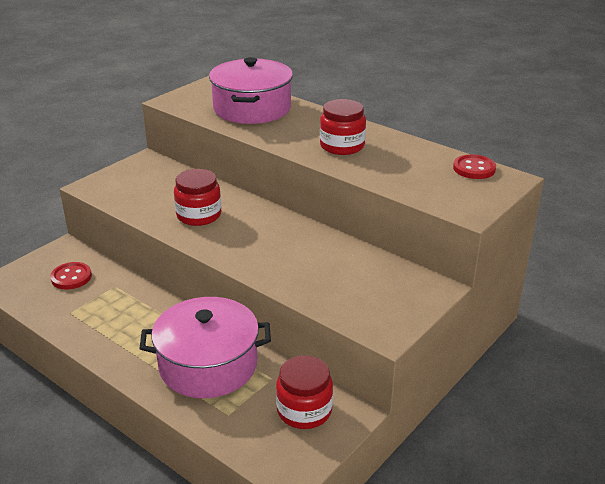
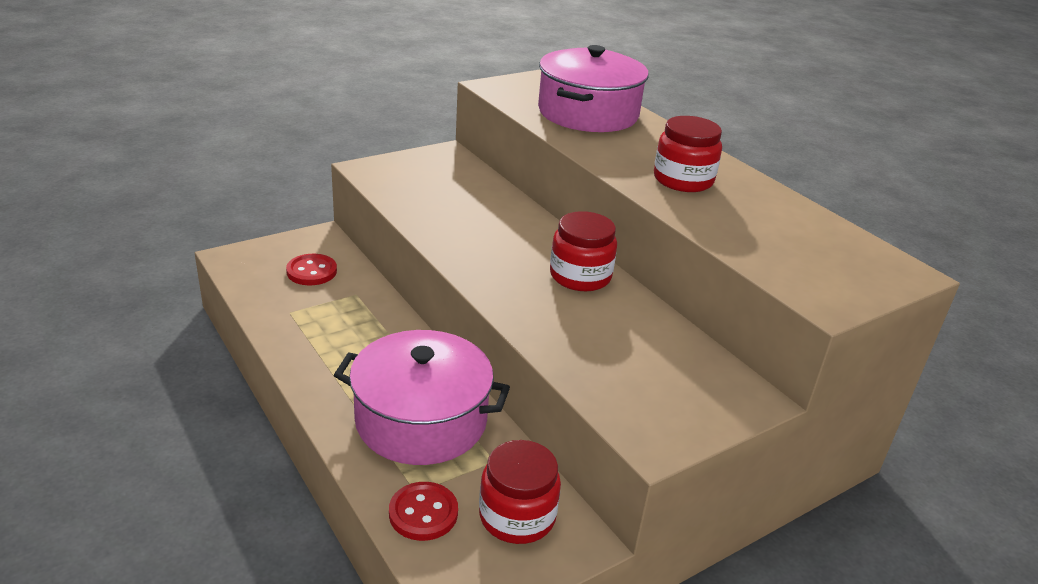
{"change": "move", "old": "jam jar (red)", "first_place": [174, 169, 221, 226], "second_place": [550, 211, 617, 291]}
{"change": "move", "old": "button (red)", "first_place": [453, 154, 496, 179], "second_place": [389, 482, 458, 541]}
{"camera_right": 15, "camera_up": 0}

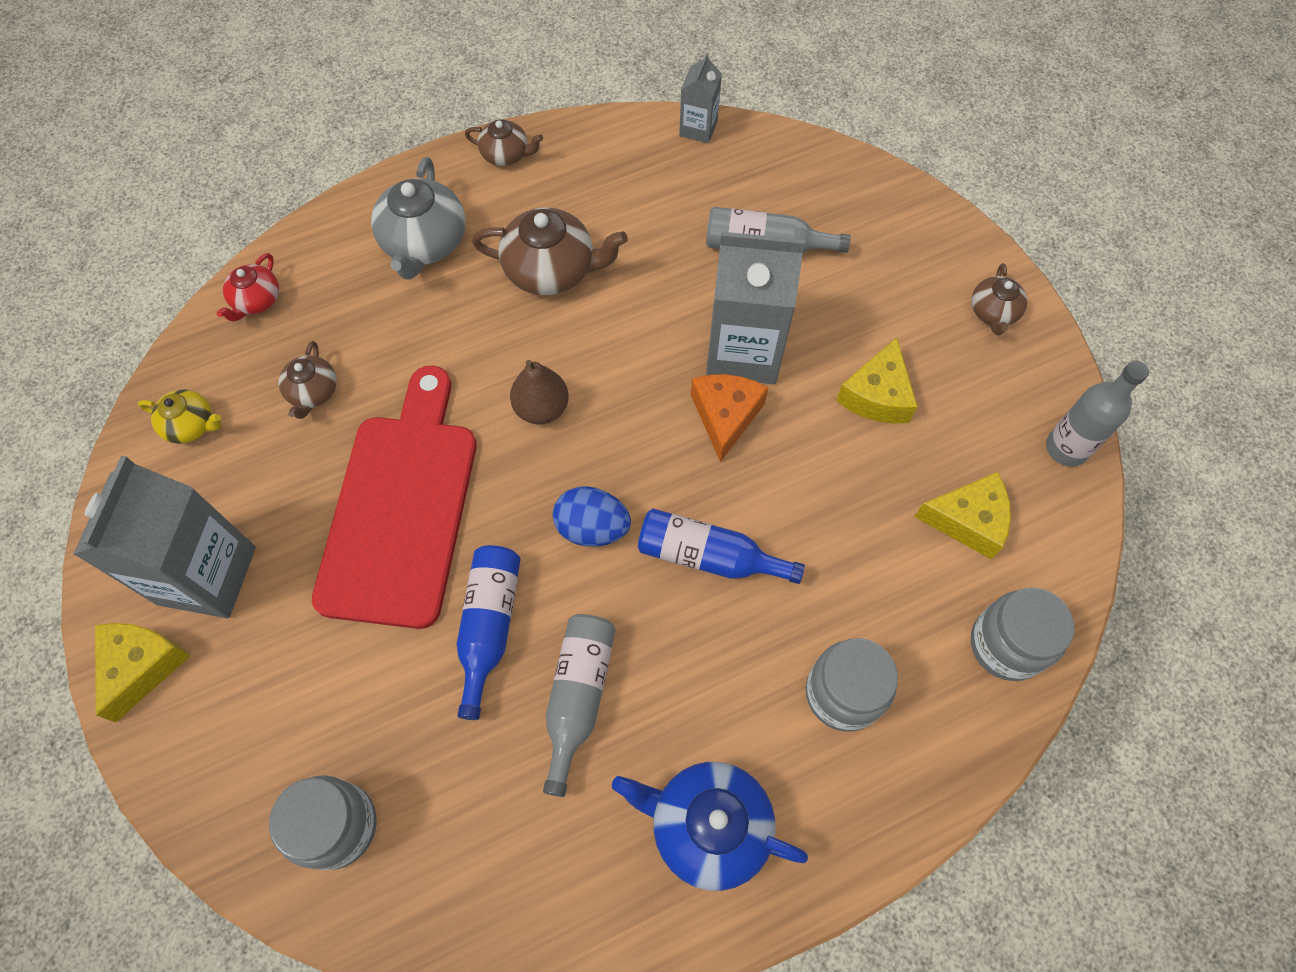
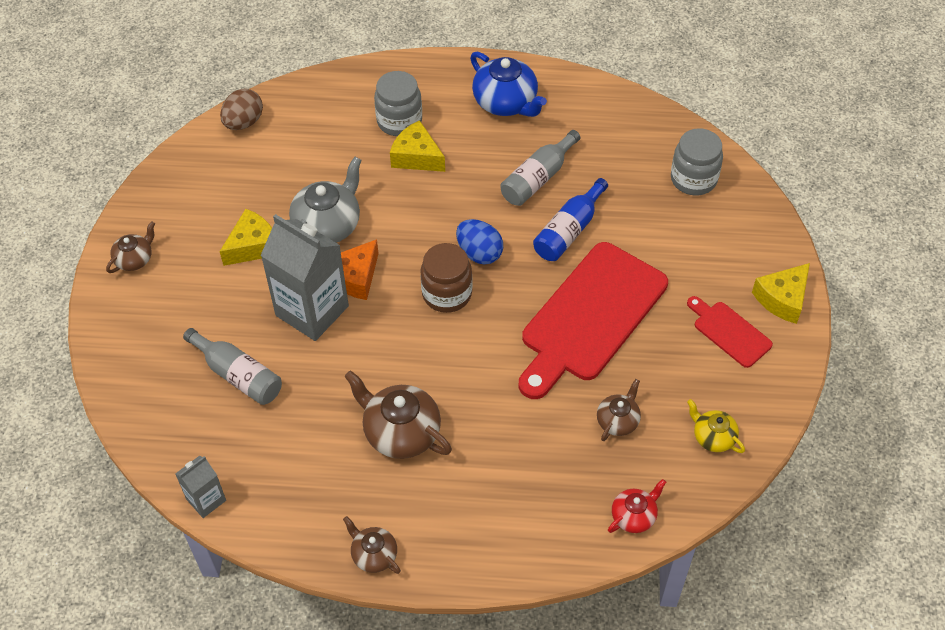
{"change": "replace", "old": "milk carton (grey)", "new": "bread board (red)", "first_place": [73, 456, 256, 618], "second_place": [687, 296, 773, 368]}
{"change": "move", "old": "teapot (grey)", "first_place": [371, 157, 465, 280], "second_place": [289, 157, 362, 243]}
{"change": "delete", "old": "pear fruit (dark brown)", "first_place": [510, 360, 569, 424]}
{"change": "delete", "old": "flask (cobalt)", "first_place": [638, 509, 805, 584]}
{"change": "move", "old": "piece of cheese (yellow)", "first_place": [914, 472, 1011, 559], "second_place": [390, 120, 445, 172]}
{"change": "delete", "old": "jam jar (grey)", "first_place": [971, 587, 1074, 681]}
{"change": "delete", "old": "flask (grey)", "first_place": [1046, 361, 1149, 467]}
{"change": "insert", "new": "egg (dark brown)", "second_place": [220, 89, 263, 130]}
{"change": "insert", "new": "jam jar (dark brown)", "second_place": [420, 243, 473, 313]}
{"camera_right": -150, "camera_up": -10}

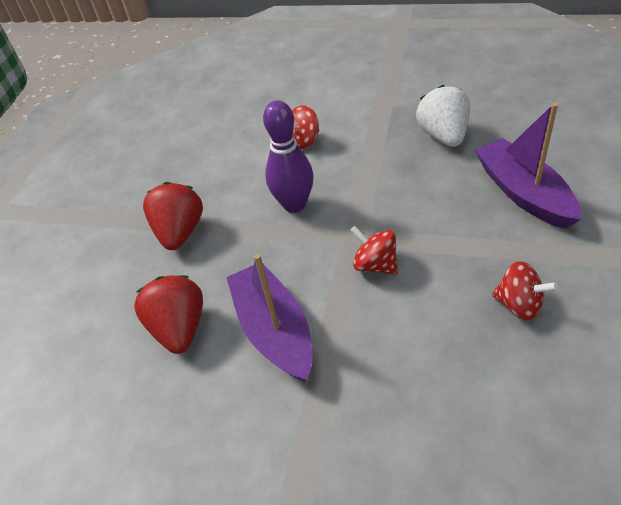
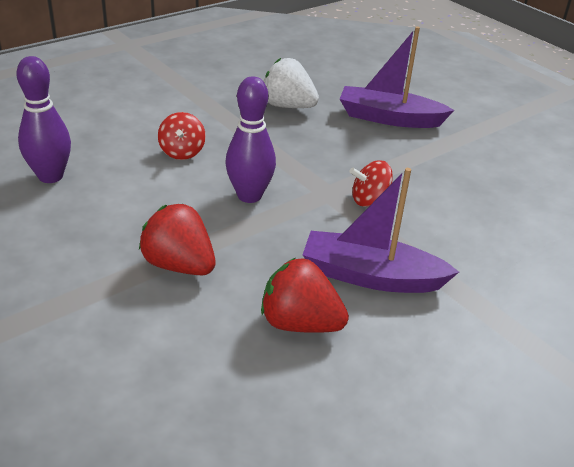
{"change": "delete", "old": "whirligig (red)", "first_place": [492, 261, 558, 320]}
{"change": "insert", "new": "bowling pin (violet)", "second_place": [16, 56, 71, 183]}
{"camera_right": -60, "camera_up": -10}

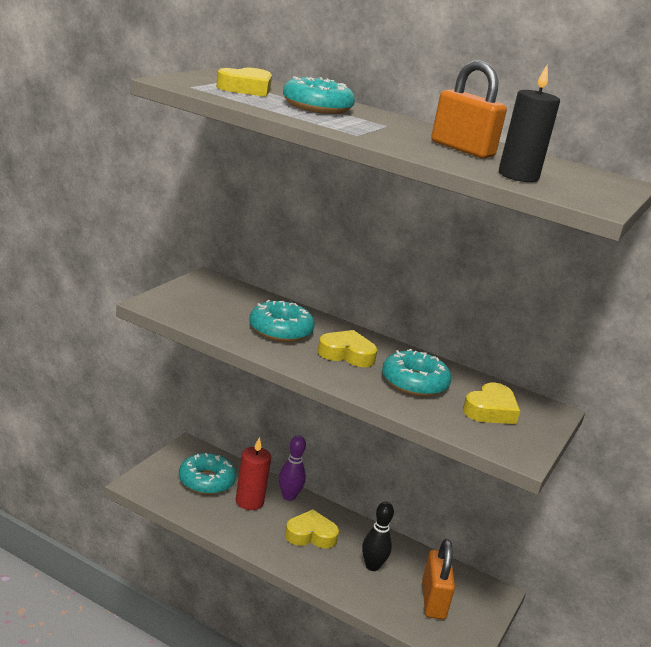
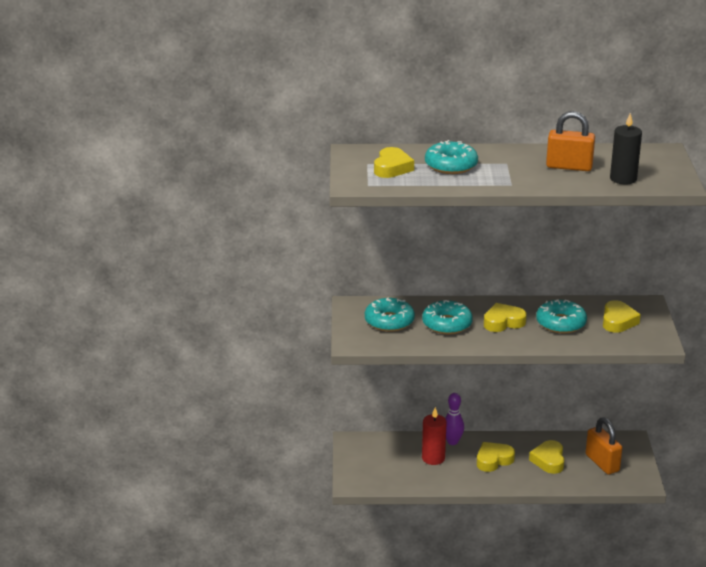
{"change": "move", "old": "glazed donut (aqua)", "first_place": [179, 453, 236, 495], "second_place": [365, 297, 415, 332]}
{"change": "replace", "old": "bowling pin (black)", "new": "heart shape (yellow)", "first_place": [362, 502, 394, 571], "second_place": [529, 440, 564, 474]}
{"camera_right": -25, "camera_up": 5}

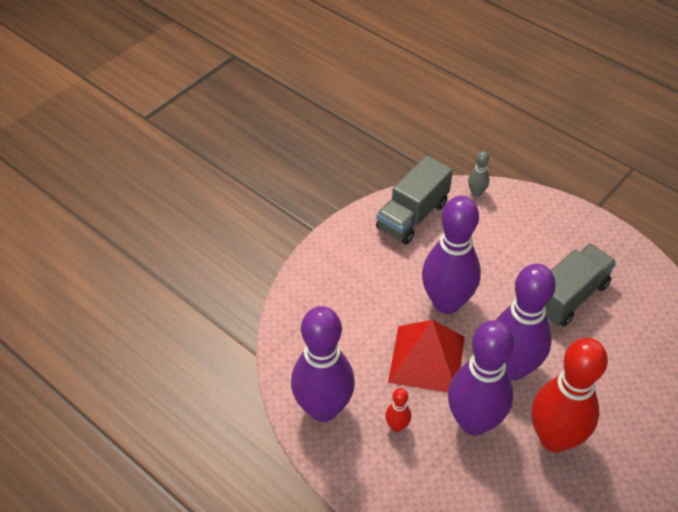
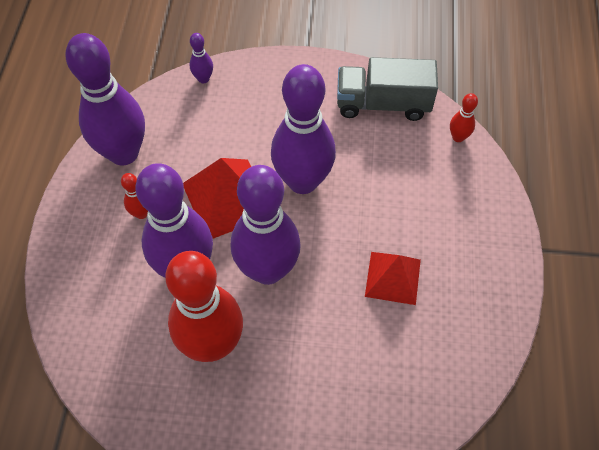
{"change": "recolor", "old": "bowling pin (grey)", "new": "bowling pin (red)", "first_place": [468, 151, 490, 197], "second_place": [450, 93, 478, 142]}
{"change": "replace", "old": "toy truck (grey)", "new": "pyramid (red)", "first_place": [546, 244, 616, 327], "second_place": [365, 252, 421, 305]}
{"change": "insert", "new": "bowling pin (violet)", "second_place": [190, 33, 213, 83]}
{"camera_right": 55, "camera_up": 10}

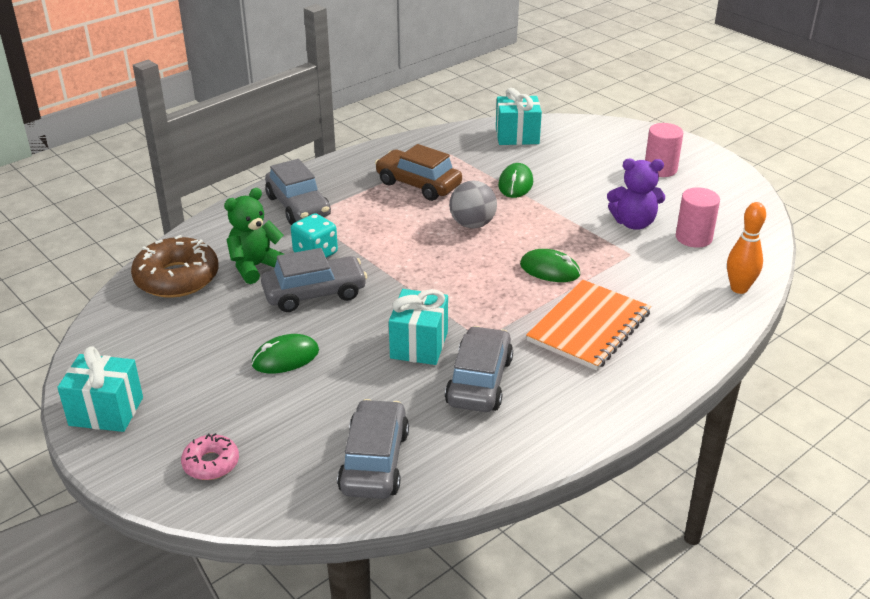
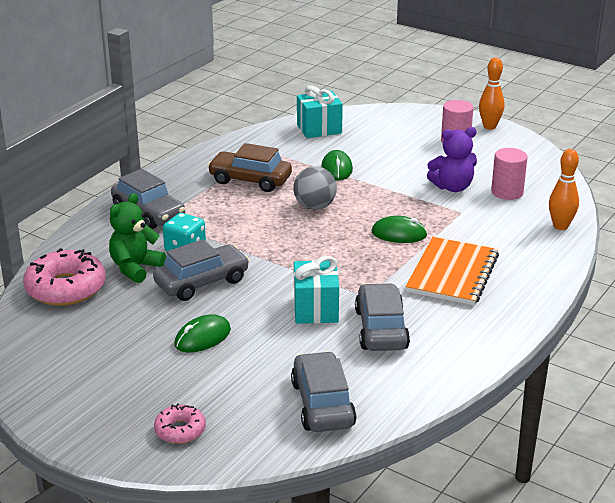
{"change": "delete", "old": "gift (aqua)", "first_place": [57, 346, 143, 432]}
{"change": "recolor", "old": "glazed donut (dark brown)", "new": "glazed donut (pink)", "first_place": [131, 235, 219, 298], "second_place": [23, 248, 106, 306]}
{"change": "insert", "new": "bowling pin (bright orange)", "second_place": [479, 57, 504, 130]}
{"camera_right": -15, "camera_up": -5}

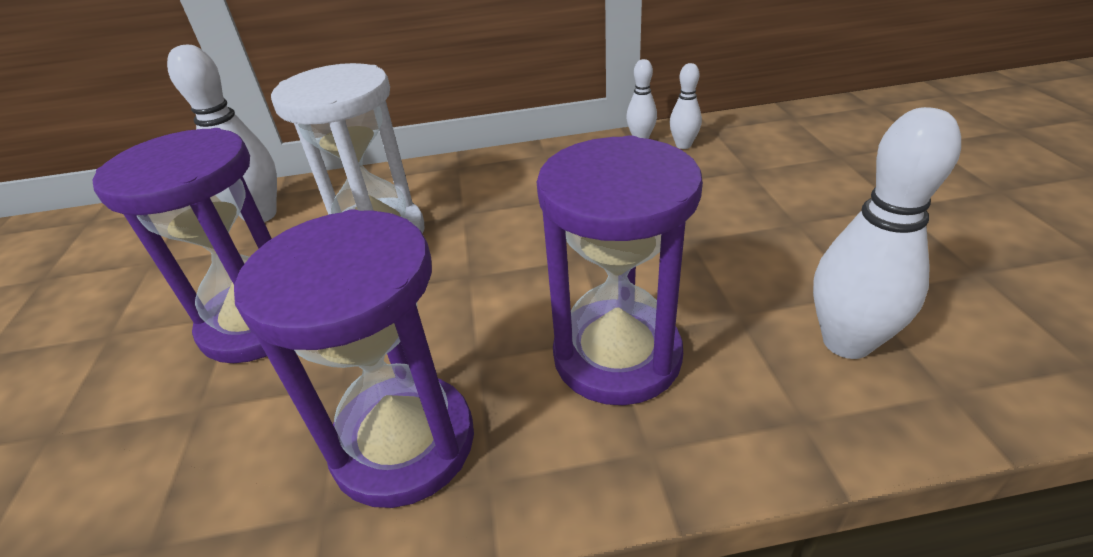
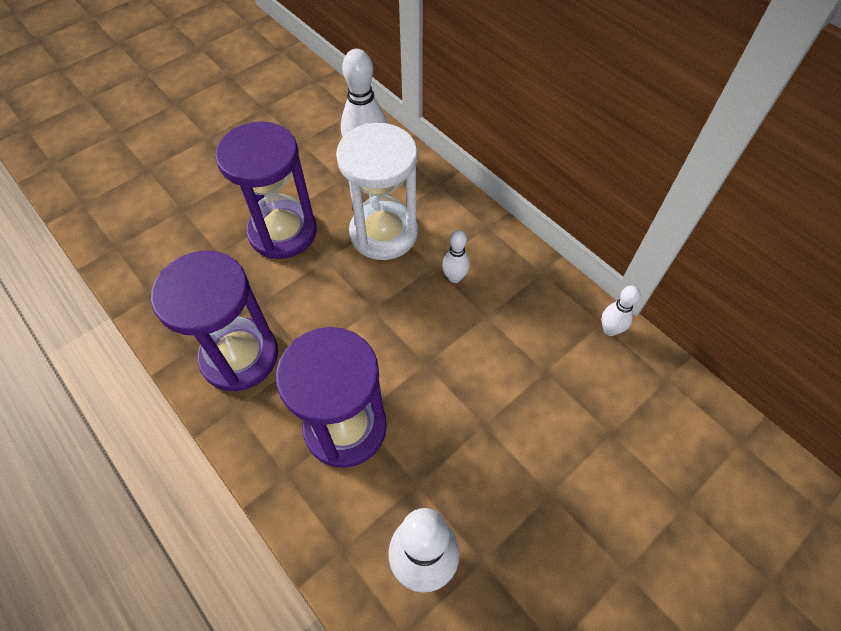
{"change": "move", "old": "bowling pin (snow-white)", "first_place": [670, 63, 702, 149], "second_place": [442, 230, 470, 283]}
{"camera_right": 55, "camera_up": 20}

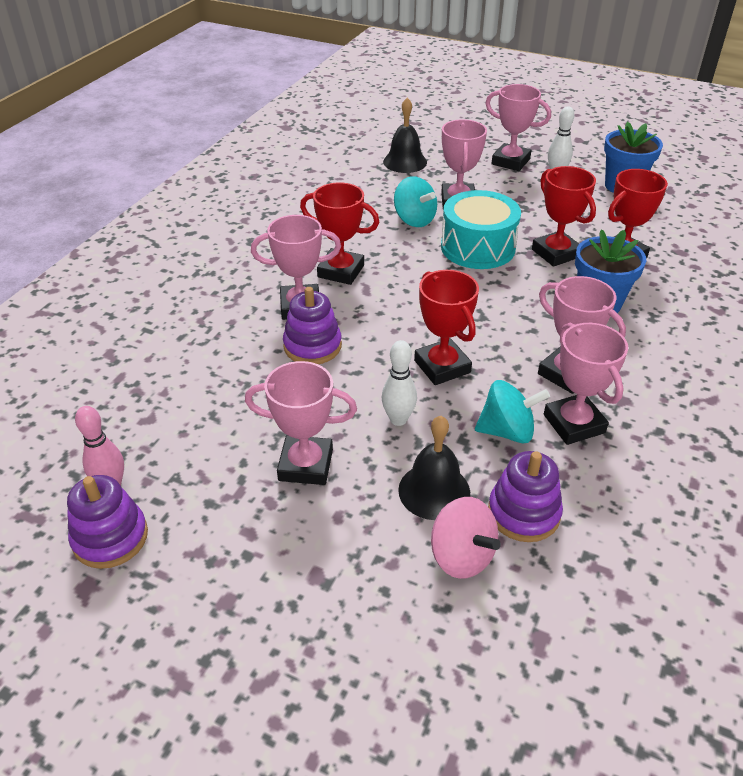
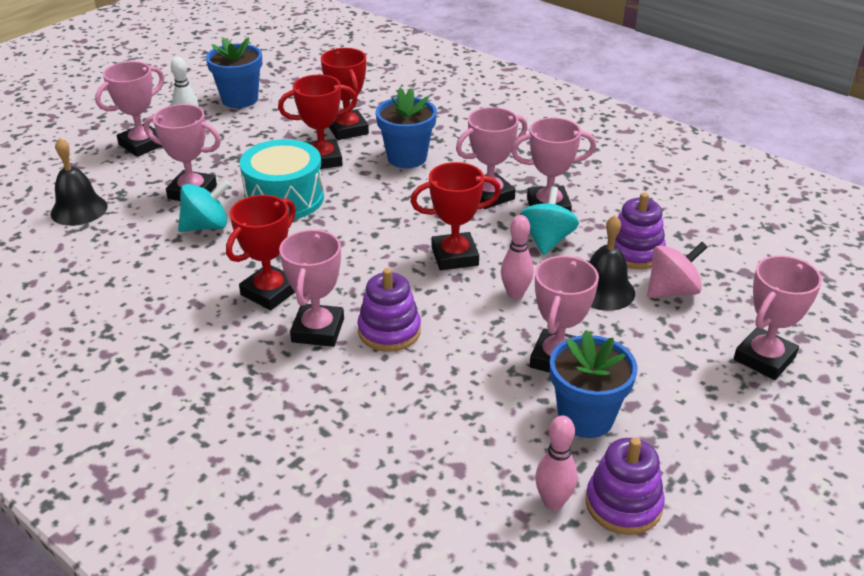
{"change": "recolor", "old": "bowling pin (snow-white)", "new": "bowling pin (pink)", "first_place": [382, 340, 417, 426], "second_place": [501, 215, 534, 300]}
{"change": "insert", "new": "plant pot (cobalt)", "second_place": [550, 330, 637, 438]}
{"change": "insert", "new": "prize cup (pink)", "second_place": [734, 255, 822, 380]}
{"camera_right": -75, "camera_up": -5}

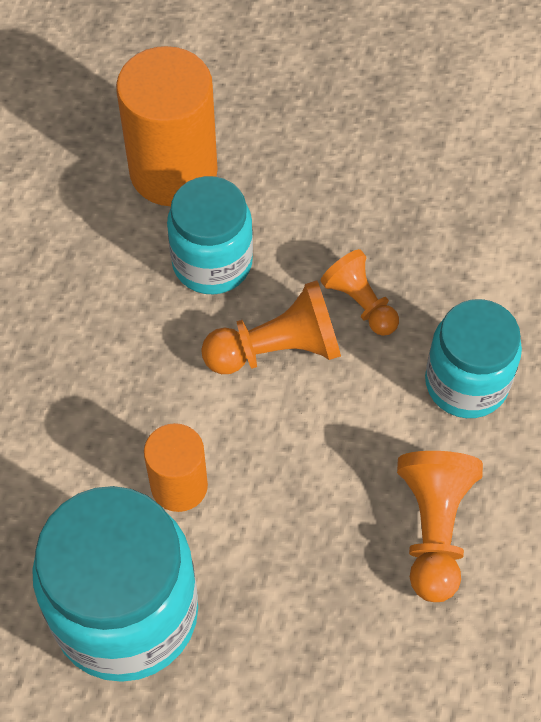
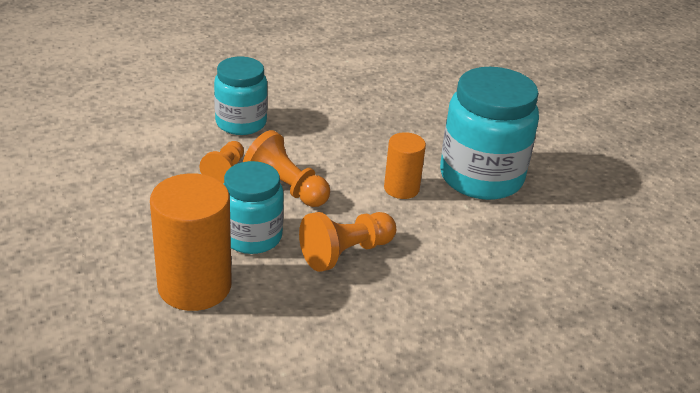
{"change": "move", "old": "pawn (bright orange)", "first_place": [397, 451, 483, 602], "second_place": [299, 212, 396, 272]}
{"camera_right": -130, "camera_up": -25}

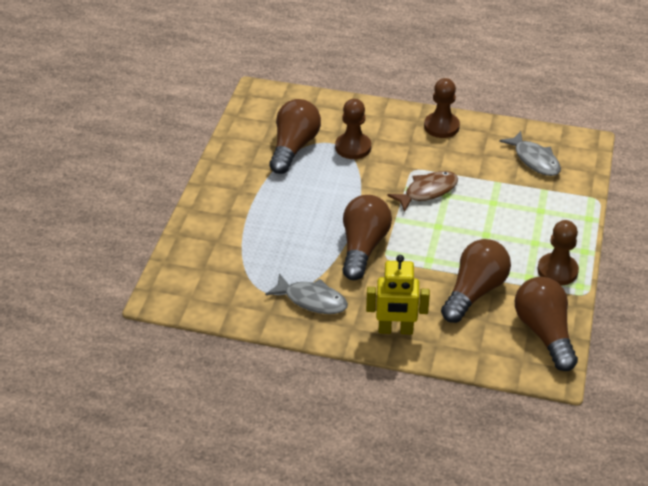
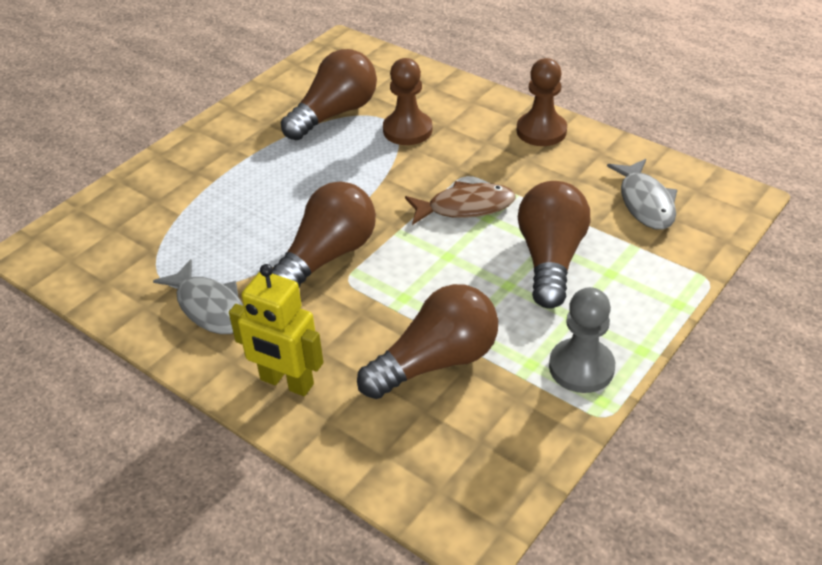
{"change": "move", "old": "light bulb (dark brown)", "first_place": [515, 277, 578, 371], "second_place": [518, 181, 590, 309]}
{"change": "recolor", "old": "pawn (dark brown)", "new": "pawn (grey)", "first_place": [537, 220, 579, 285], "second_place": [549, 287, 615, 393]}
{"camera_right": 25, "camera_up": 0}

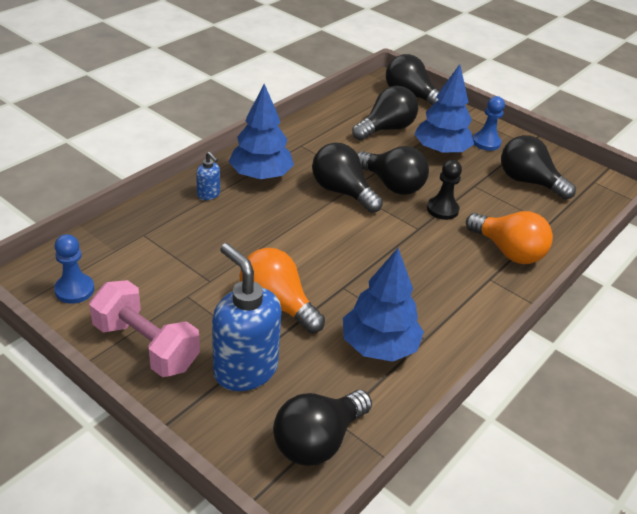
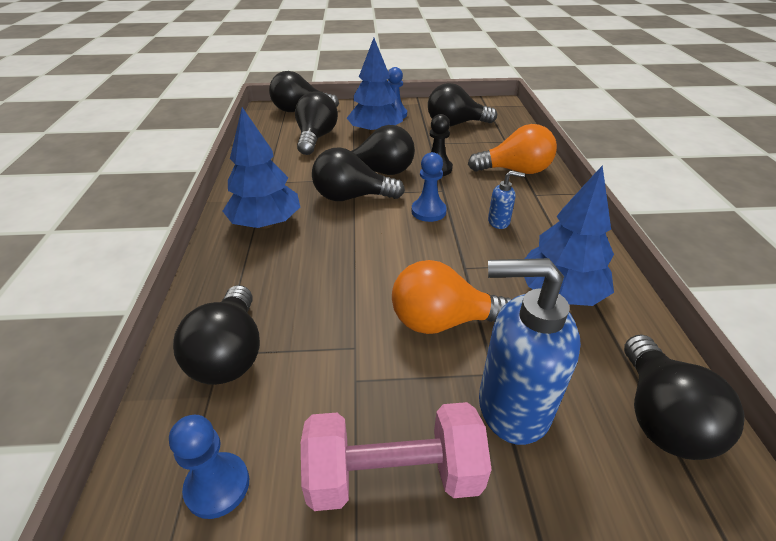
{"change": "move", "old": "soap pump (cobalt)", "first_place": [196, 152, 220, 200], "second_place": [488, 171, 525, 229]}
{"change": "insert", "new": "light bulb (black)", "second_place": [173, 285, 260, 385]}
{"change": "insert", "new": "pawn (cobalt)", "second_place": [411, 152, 447, 222]}
{"camera_right": -40, "camera_up": 0}

